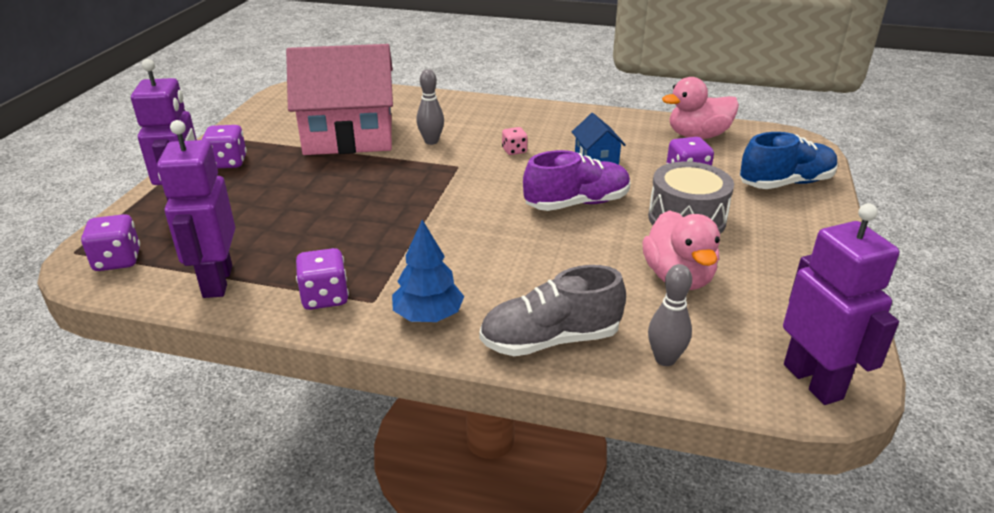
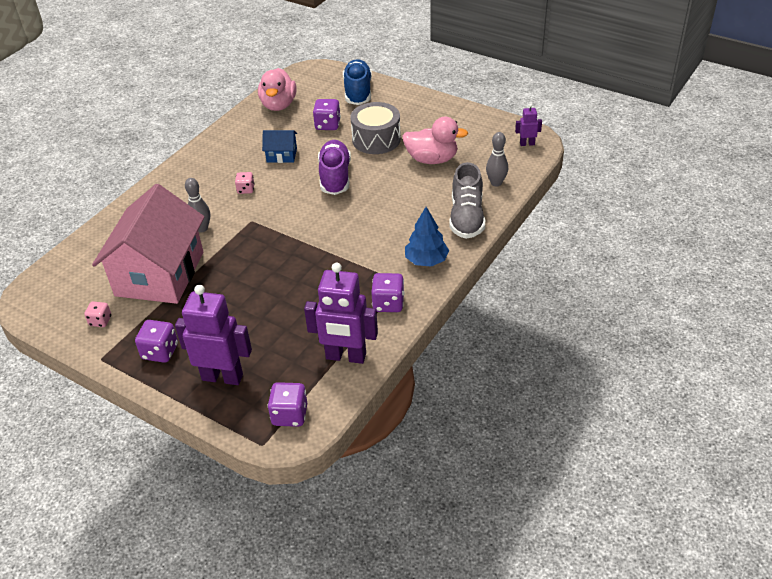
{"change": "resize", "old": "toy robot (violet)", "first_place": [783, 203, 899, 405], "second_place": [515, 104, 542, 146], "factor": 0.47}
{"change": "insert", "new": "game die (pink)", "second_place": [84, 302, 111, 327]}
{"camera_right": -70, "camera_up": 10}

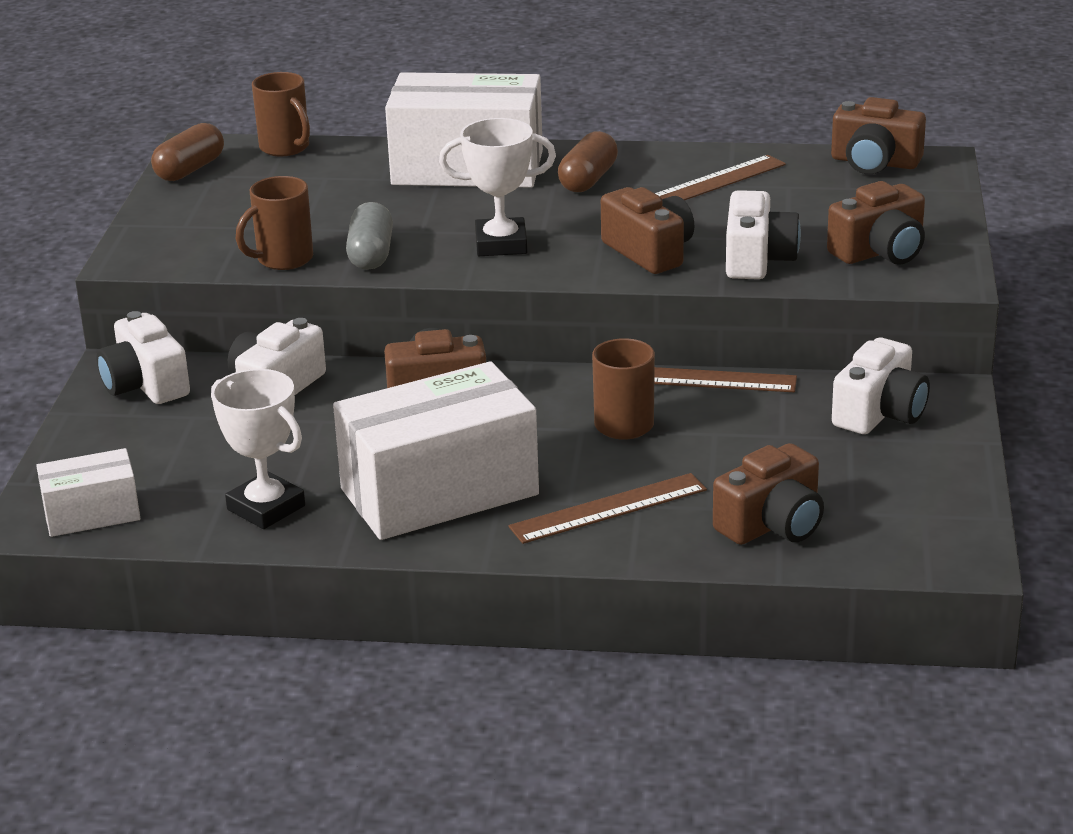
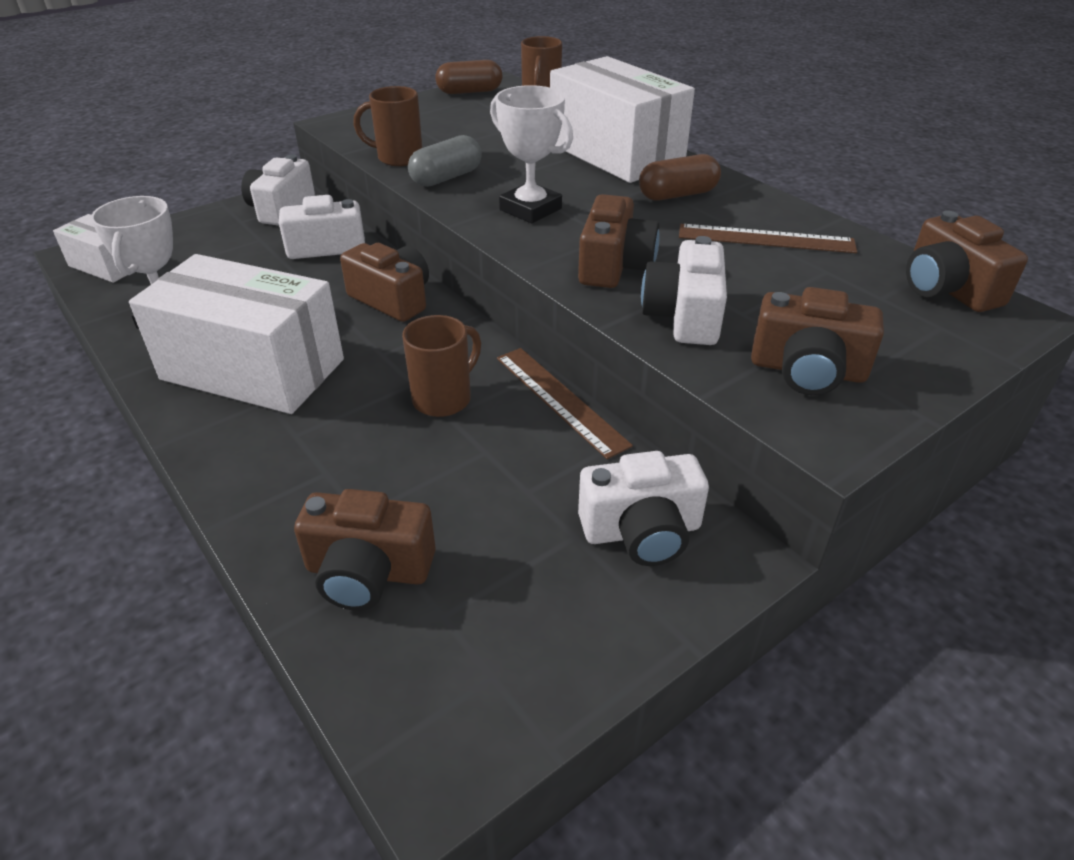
{"change": "delete", "old": "measuring stick (dark brown)", "first_place": [509, 473, 707, 544]}
{"change": "rotate", "old": "camera (snow-white)", "first_place": [726, 190, 801, 279], "second_place": [641, 236, 727, 345], "degrees": 135}
{"camera_right": 45, "camera_up": 10}

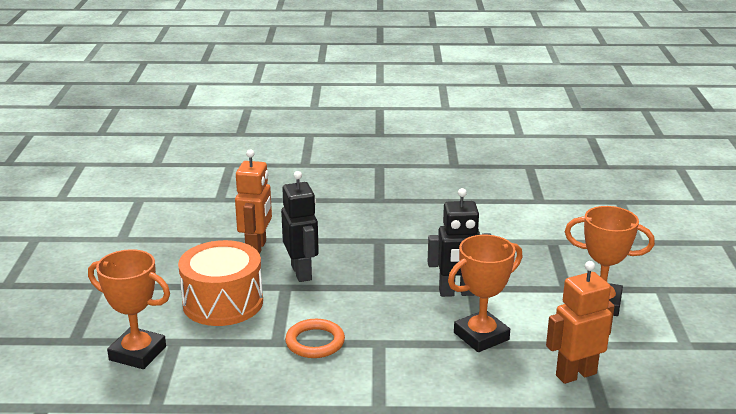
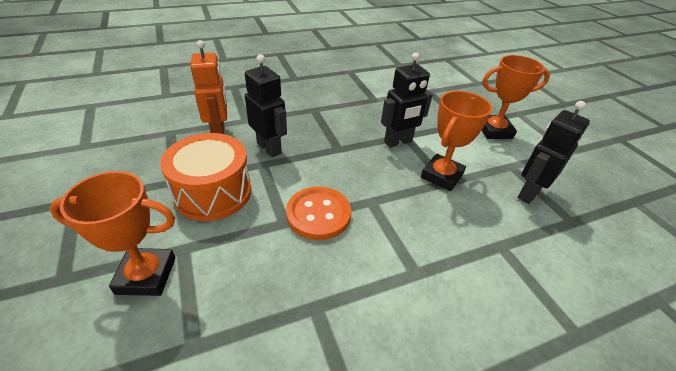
{"change": "replace", "old": "hoop (bright orange)", "new": "button (bright orange)", "first_place": [285, 319, 345, 358], "second_place": [286, 187, 351, 240]}
{"change": "recolor", "old": "toy robot (bright orange)", "new": "toy robot (black)", "first_place": [546, 261, 615, 384], "second_place": [517, 101, 590, 204]}
{"camera_right": -25, "camera_up": 15}

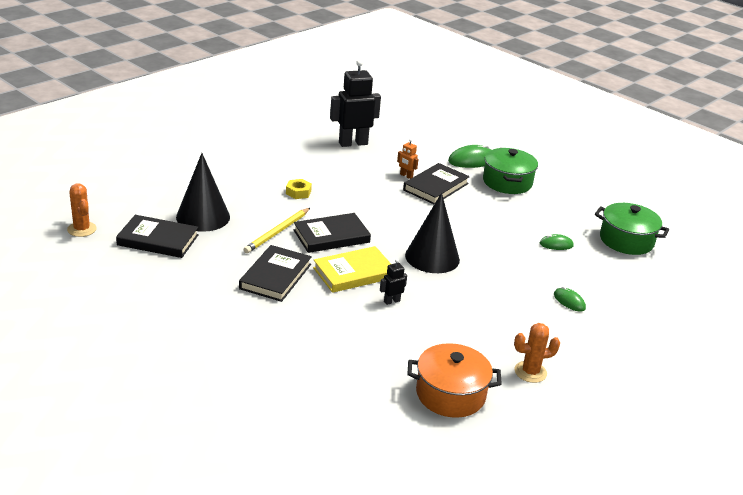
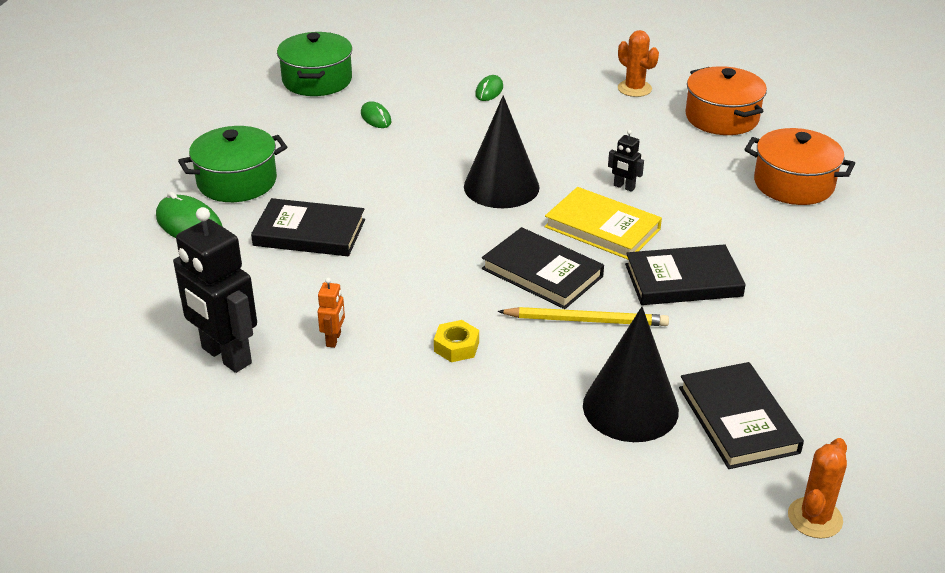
{"change": "move", "old": "toy robot (bright orange)", "first_place": [397, 139, 418, 179], "second_place": [317, 278, 345, 348]}
{"change": "insert", "new": "cooking pot (bright orange)", "second_place": [744, 128, 855, 205]}
{"camera_right": -115, "camera_up": 5}

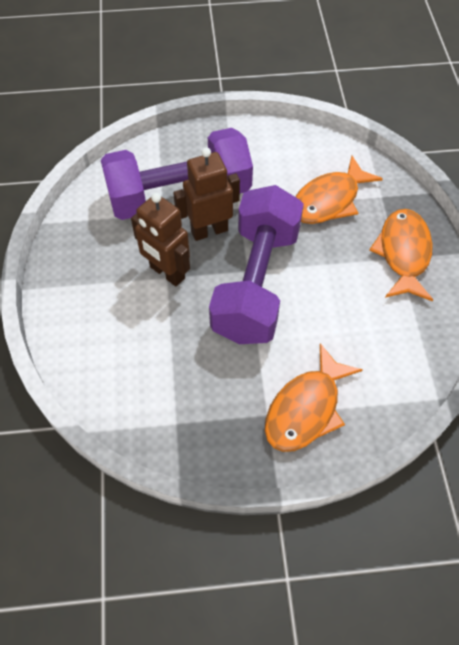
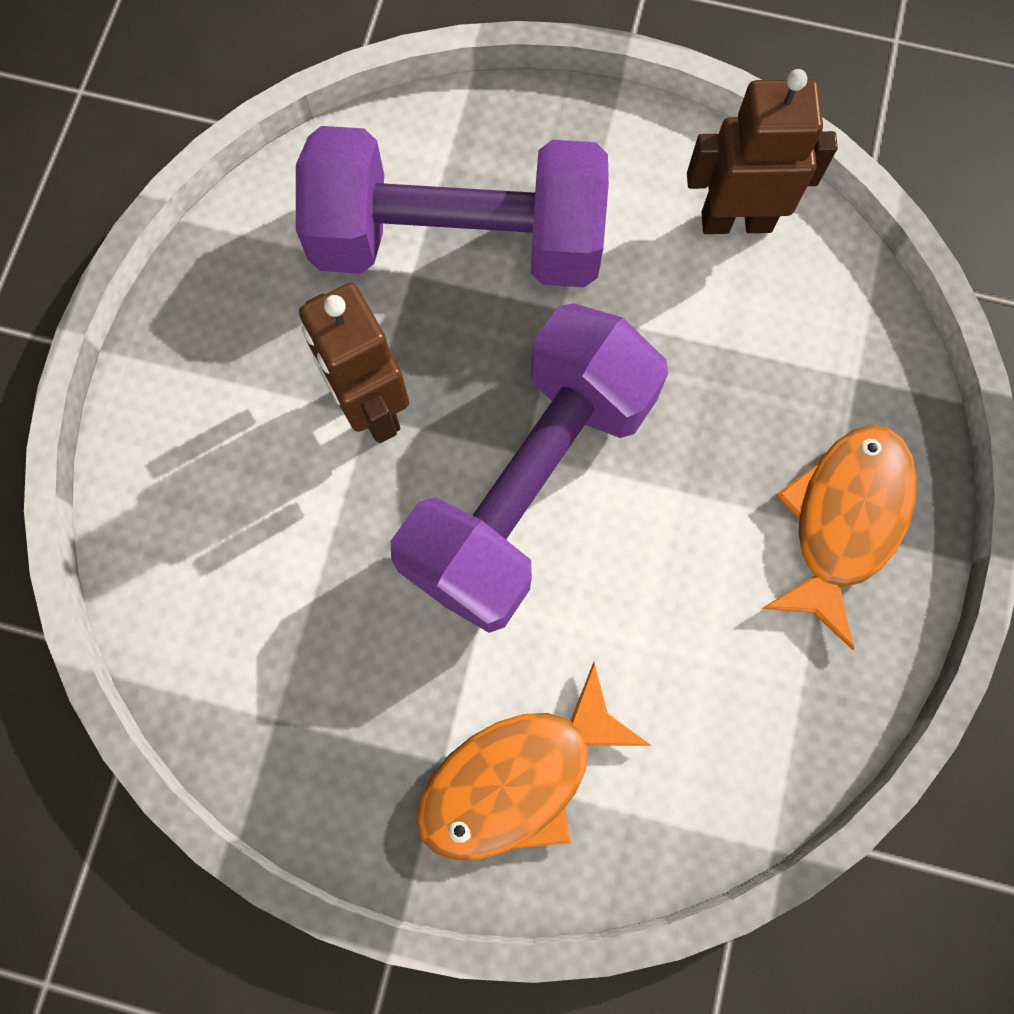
{"change": "move", "old": "toy robot (dark brown)", "first_place": [173, 147, 240, 241], "second_place": [687, 69, 838, 234]}
{"change": "delete", "old": "fish figure (bright orange)", "first_place": [295, 156, 383, 224]}
{"camera_right": 20, "camera_up": 15}

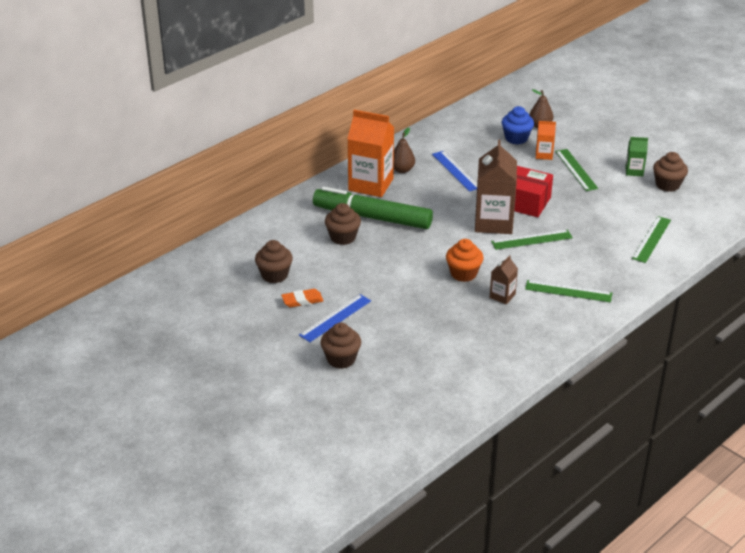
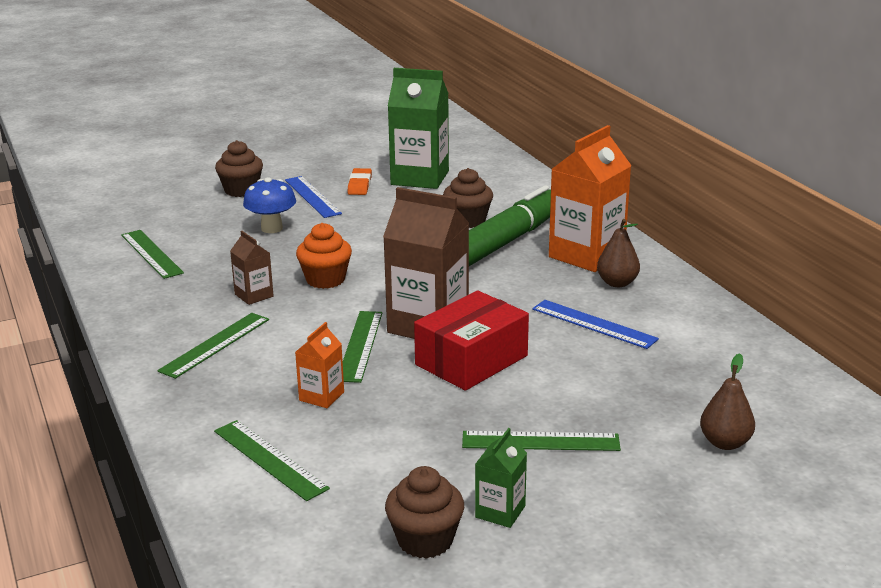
{"change": "replace", "old": "cupcake (dark brown)", "new": "milk carton (leaf-green)", "first_place": [255, 240, 293, 283], "second_place": [388, 68, 449, 189]}
{"change": "rotate", "old": "measuring stick (cobalt)", "first_place": [432, 151, 477, 192], "second_place": [532, 300, 659, 349], "degrees": 45}
{"change": "delete", "old": "cupcake (cobalt)", "first_place": [502, 106, 534, 144]}
{"change": "move", "old": "milk carton (bright orange)", "first_place": [536, 121, 556, 160], "second_place": [295, 322, 344, 408]}
{"change": "insert", "new": "measuring stick (leaf-green)", "second_place": [121, 230, 184, 279]}
{"change": "insert", "new": "fungus (cobalt)", "second_place": [243, 177, 296, 233]}
{"camera_right": 110, "camera_up": -10}

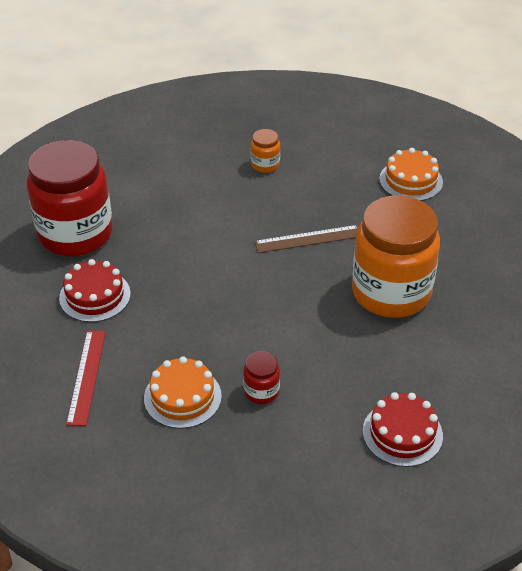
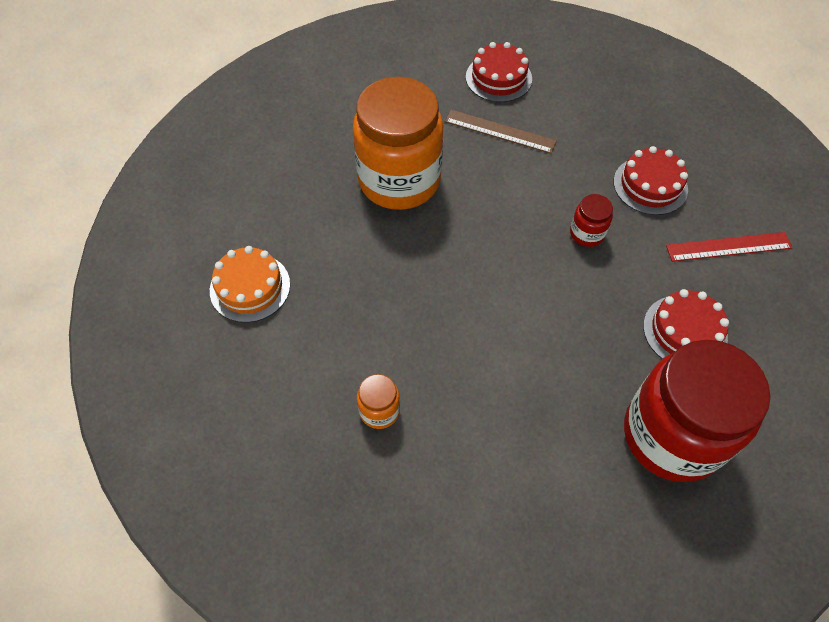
{"change": "rotate", "old": "measuring stick (red)", "first_place": [66, 330, 106, 426], "second_place": [666, 232, 792, 262], "degrees": 45}
{"change": "recolor", "old": "layer cake (bright orange)", "new": "layer cake (red)", "first_place": [144, 356, 222, 429], "second_place": [614, 146, 688, 215]}
{"change": "move", "old": "jam jar (red)", "first_place": [243, 351, 280, 404], "second_place": [570, 194, 613, 247]}
{"change": "move", "old": "measuring stick (dark brown)", "first_place": [254, 225, 359, 253], "second_place": [445, 109, 557, 154]}
{"camera_right": -145, "camera_up": 15}

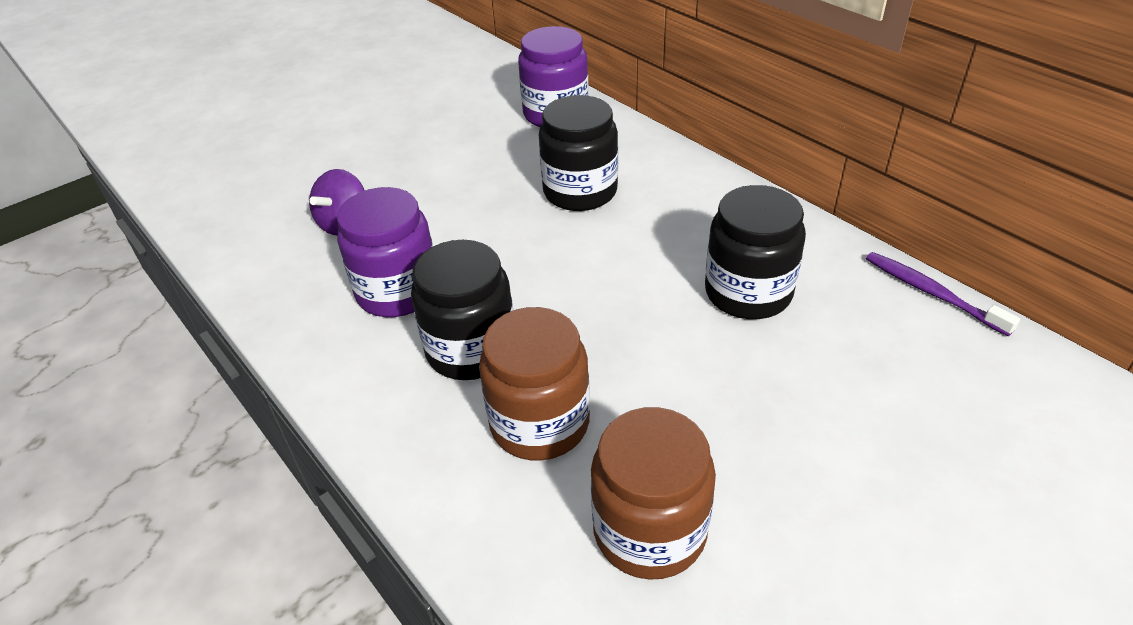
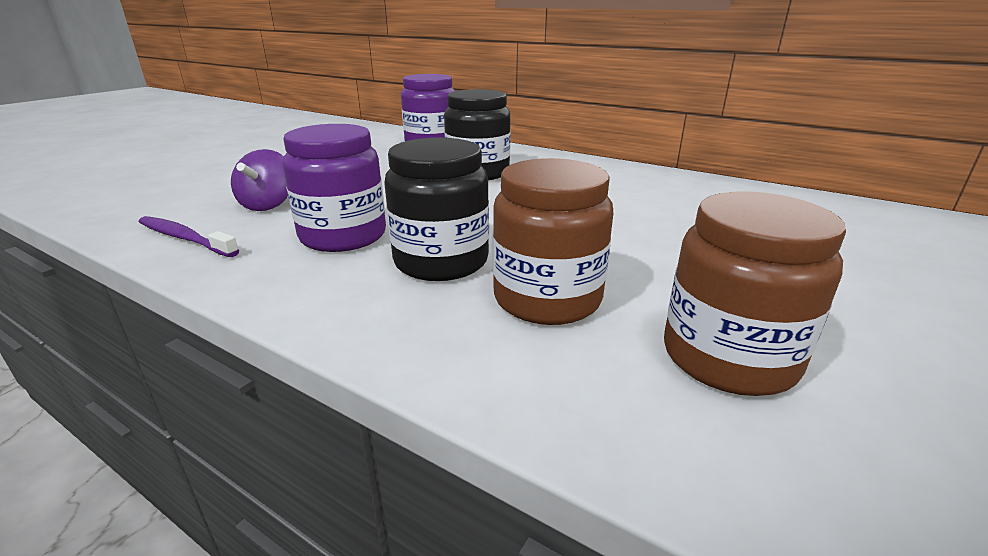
{"change": "delete", "old": "jam jar (black)", "first_place": [705, 185, 806, 319]}
{"change": "move", "old": "dental brush (violet)", "first_place": [866, 252, 1020, 336], "second_place": [139, 216, 239, 257]}
{"camera_right": -20, "camera_up": -15}

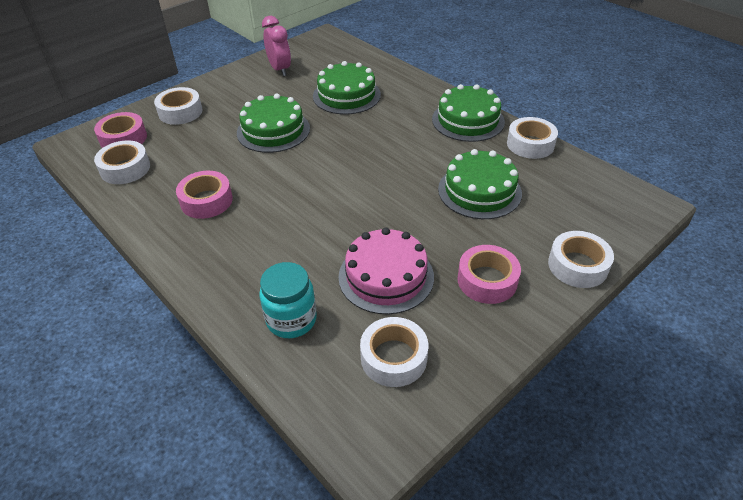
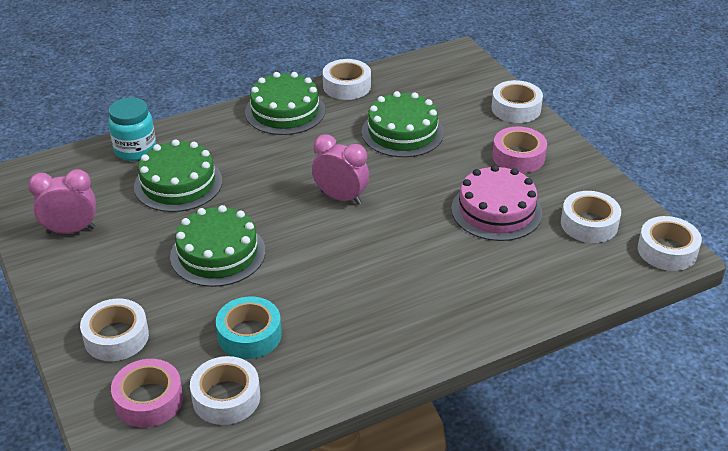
{"change": "delete", "old": "tape (pink)", "first_place": [176, 171, 233, 219]}
{"change": "move", "old": "jam jar (aqua)", "first_place": [259, 262, 317, 338], "second_place": [108, 98, 156, 161]}
{"change": "insert", "new": "tape (aqua)", "second_place": [216, 297, 282, 359]}
{"change": "insert", "new": "bedside clock (pink)", "second_place": [312, 134, 369, 205]}
{"change": "insert", "new": "tape (snow-white)", "second_place": [638, 216, 702, 271]}
{"camera_right": -75, "camera_up": -5}

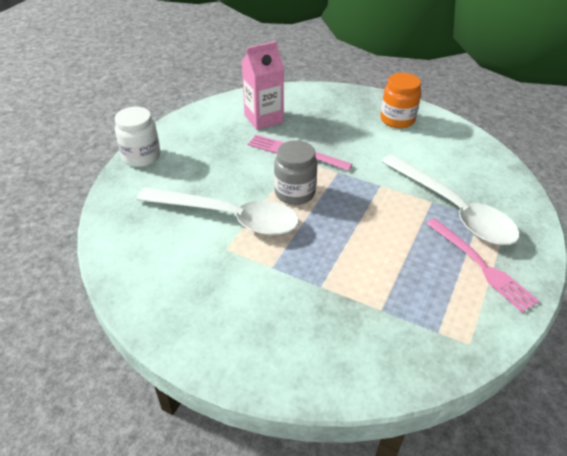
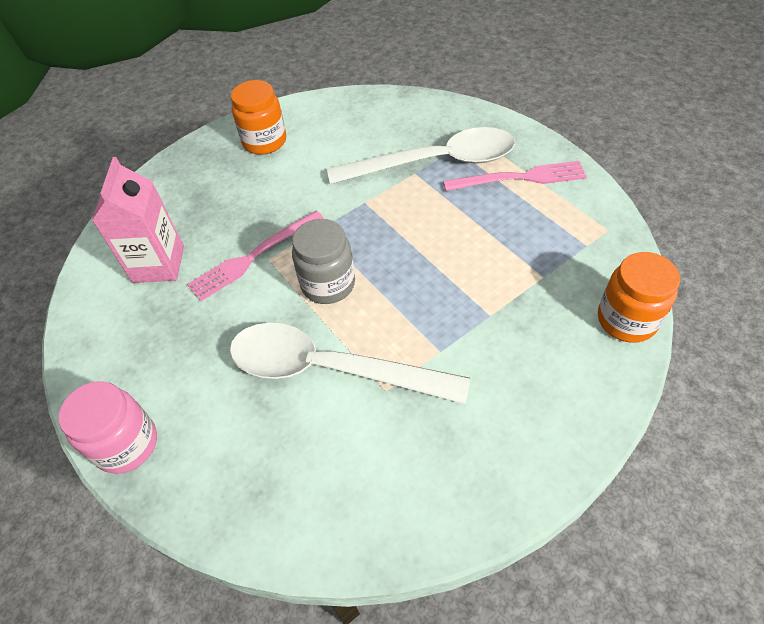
{"change": "recolor", "old": "jam jar (snow-white)", "new": "jam jar (pink)", "first_place": [115, 107, 161, 167], "second_place": [59, 381, 157, 474]}
{"change": "rotate", "old": "spoon (snow-white)", "first_place": [137, 187, 299, 235], "second_place": [230, 323, 470, 404], "degrees": -120}
{"change": "insert", "new": "jam jar (bright orange)", "second_place": [598, 252, 680, 343]}
{"camera_right": -60, "camera_up": 10}

